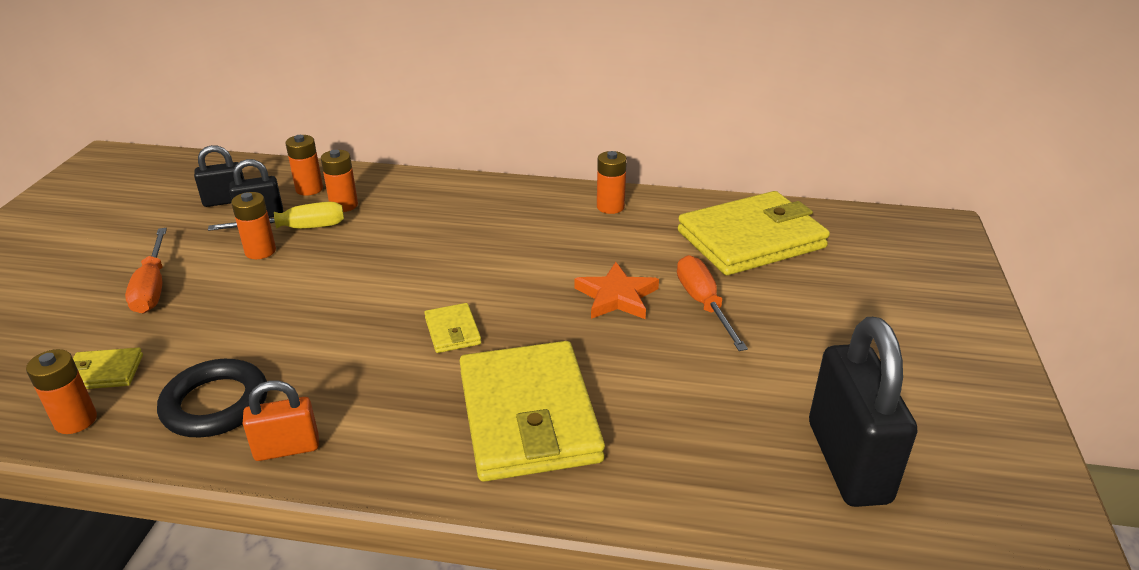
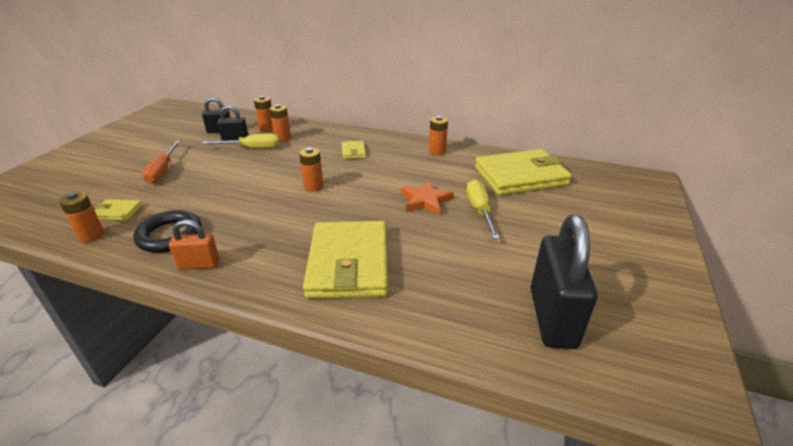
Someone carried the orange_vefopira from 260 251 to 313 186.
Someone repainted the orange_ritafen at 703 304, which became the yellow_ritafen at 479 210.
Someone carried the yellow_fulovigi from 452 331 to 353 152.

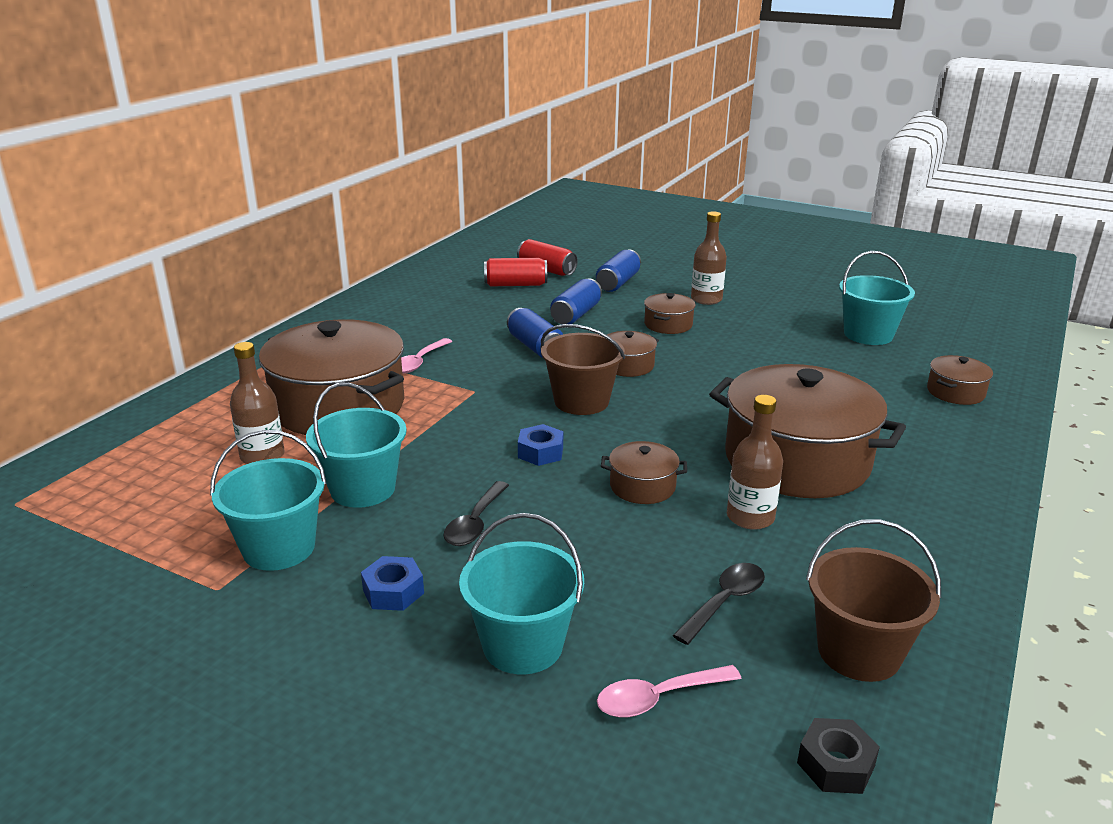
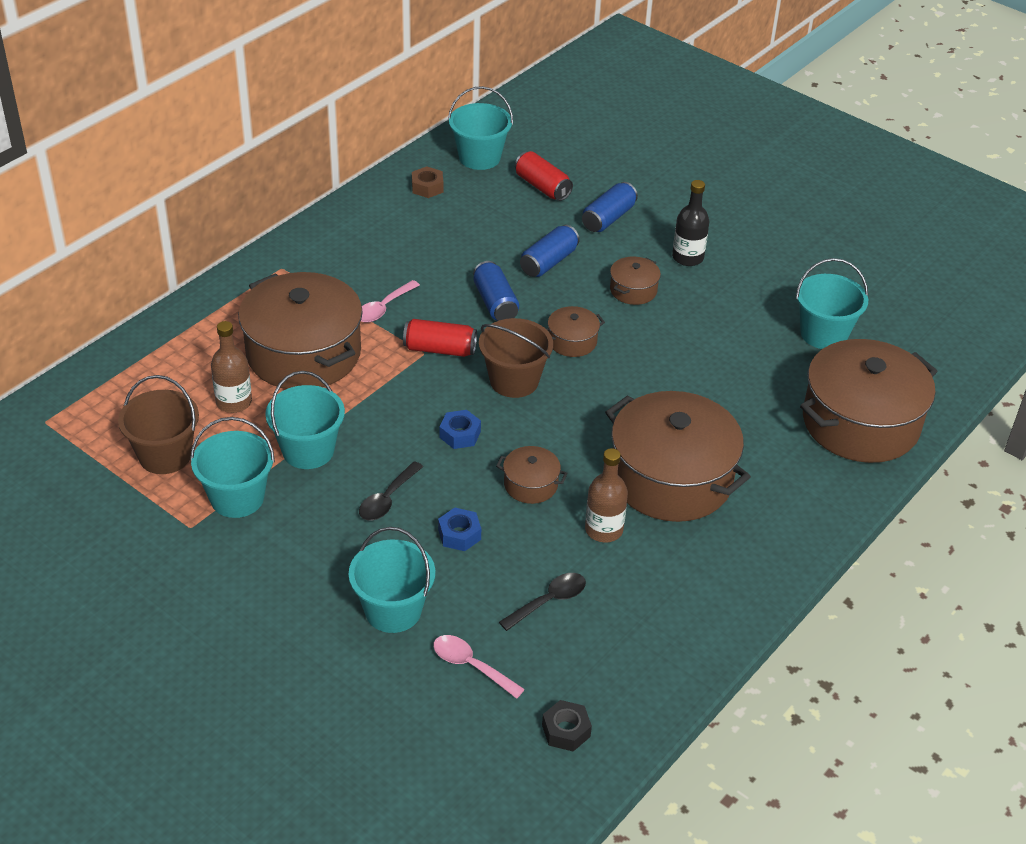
Someone repainted the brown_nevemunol at 706 299, which became the black_nevemunol at 687 257.
Someone carried the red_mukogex from 515 285 to 440 349.
Someone scaled the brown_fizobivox at 955 392 by 2.28.
Someone carried the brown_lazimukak from 859 652 to 165 455.
Someone carried the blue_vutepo from 393 591 to 459 534.
Someone rotated the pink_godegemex at 658 698 by 45 degrees clockwise.
Someone put down the turquoise_lazimukak at 479 157.
Someone put down the brown_vutepo at 427 187.

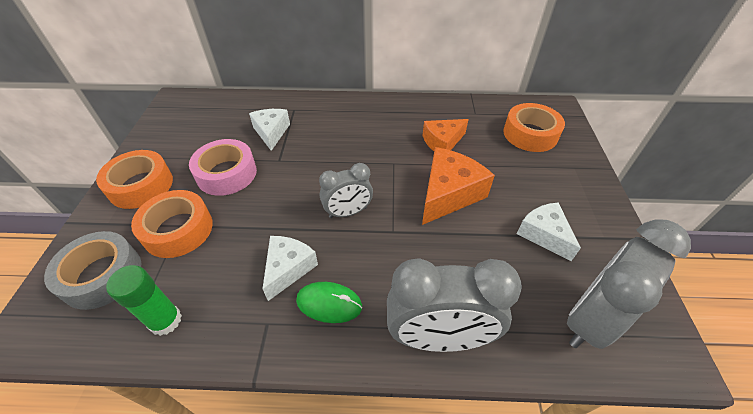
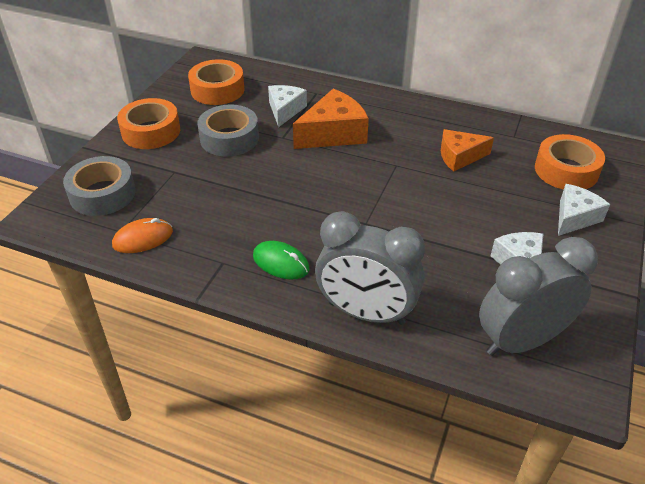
Someone repainted the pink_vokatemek at 227 174, which became the grey_vokatemek at 229 138.
Someone carried the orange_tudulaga from 448 194 to 333 133.
Someone took away the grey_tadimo at 348 212.
Someone carried the orange_vokatemek from 178 230 to 217 90.
Someone carried the white_tudulaga from 288 268 to 574 217.
Someone swapped the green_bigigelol at 165 321 for the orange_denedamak at 143 238.

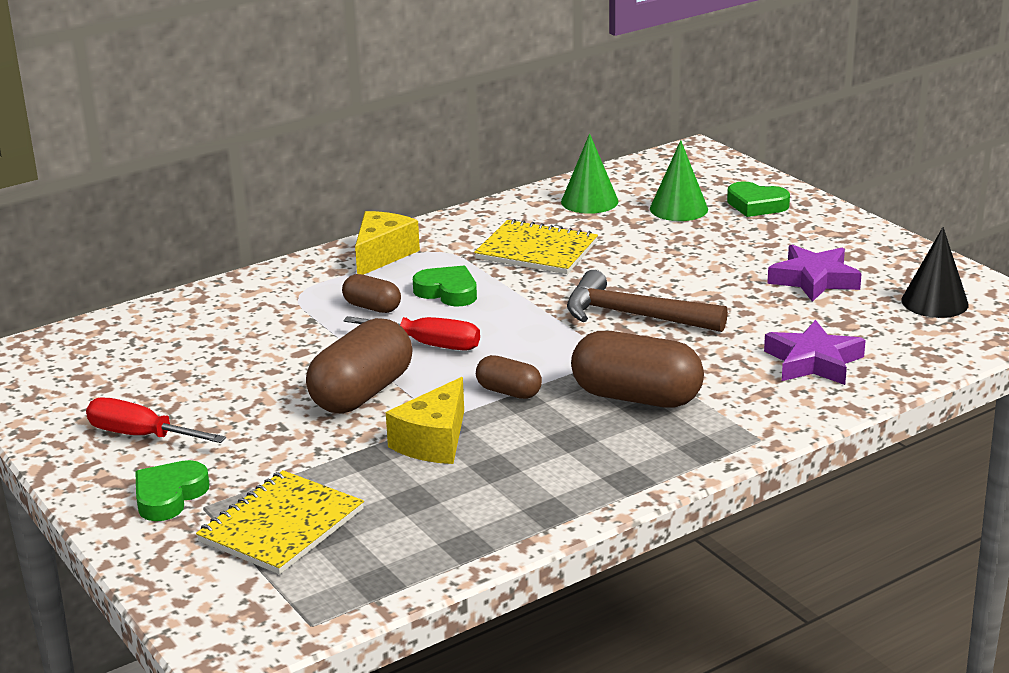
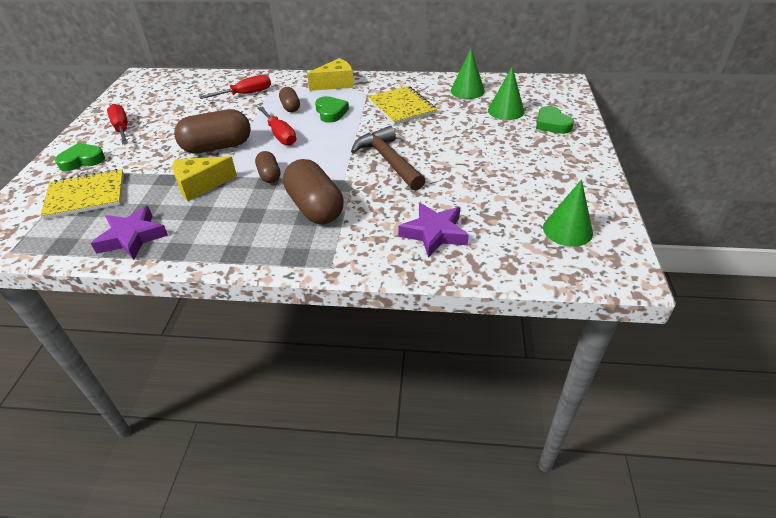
Someone repainted the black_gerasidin at 934 302, which became the green_gerasidin at 567 230.
Someone carried the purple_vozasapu from 814 280 to 132 237.
Someone put down the red_ritafen at 246 94.

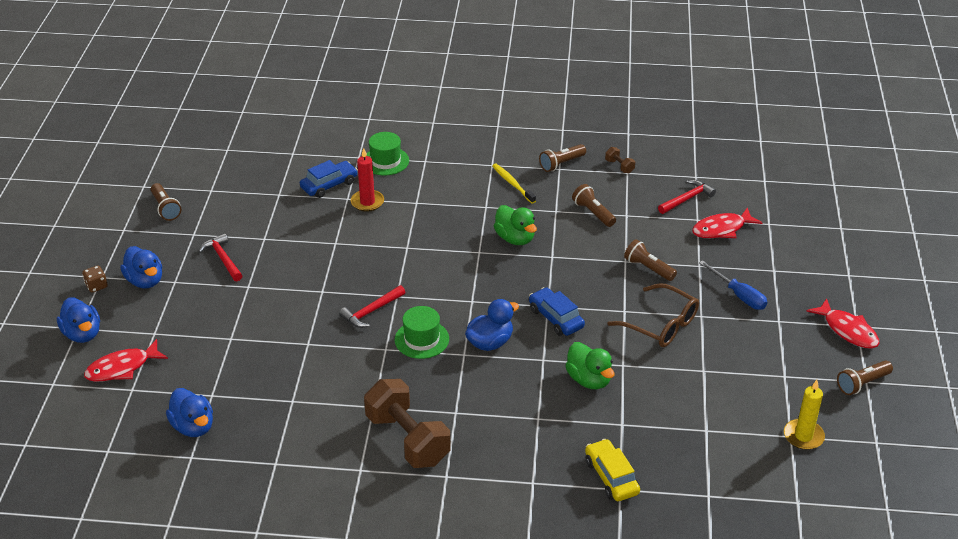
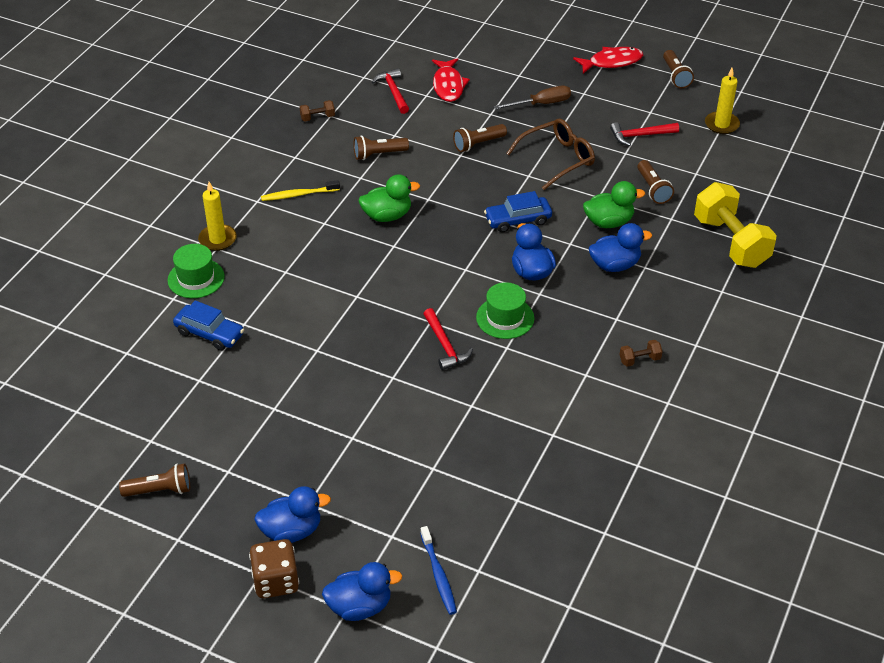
Someone carried the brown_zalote from 561 164 to 653 189.
Someone took away the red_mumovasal at 367 202.
Someone rotated the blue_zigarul at 329 185 by 135 degrees clockwise.
Someone carried the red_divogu from 223 259 to 640 135.
Someone repainted the blue_ritafen at 739 295, which became the brown_ritafen at 541 104.
Someone scaled the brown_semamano at 96 286 by 1.73.
Someone swapped the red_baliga at 122 368 for the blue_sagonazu at 438 575.
Someone scaled the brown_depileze at 407 439 by 0.41.
Someone carried the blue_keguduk from 193 426 to 615 265.
Someone swapped the yellow_zigarul at 611 477 for the yellow_depileze at 731 242.
Someone put down the yellow_mumovasal at 217 239.

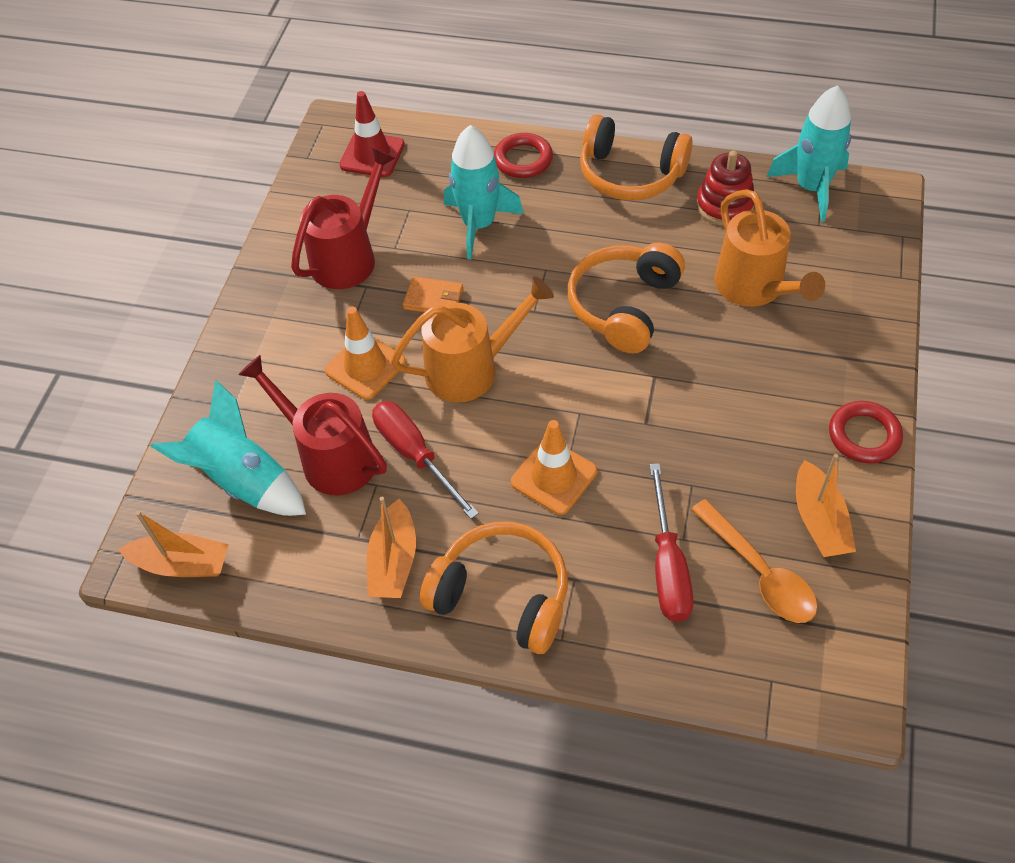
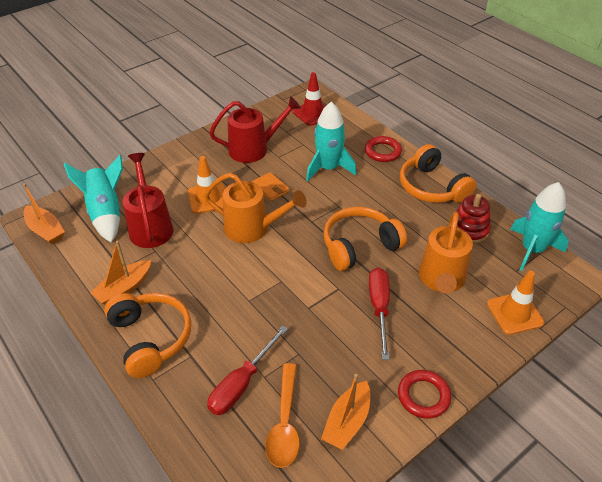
Someone carried the red_ritafen from 415 455 to 379 308.
Someone carried the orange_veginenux from 554 477 to 514 313.

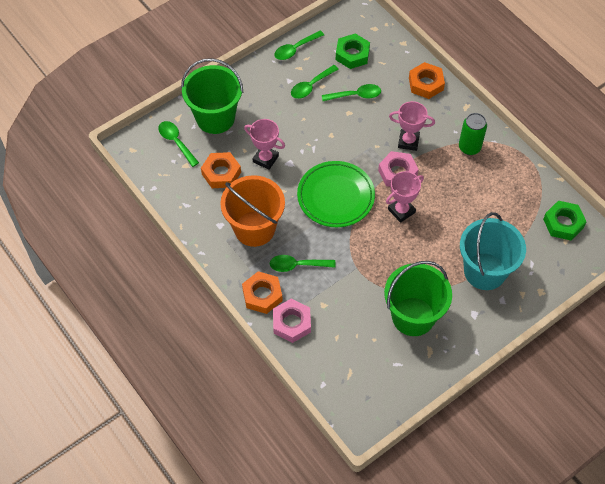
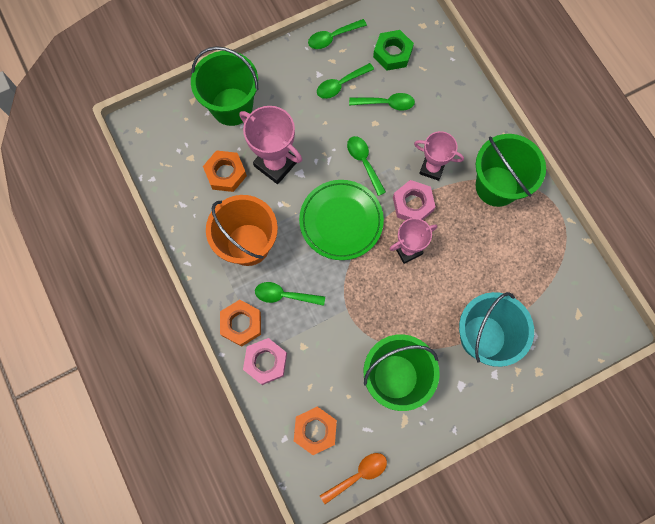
Someone carried the orange_vutepo from 426 84 to 315 430.
Someone swapped the green_mukogex at 469 147 for the green_lazimukak at 496 186.
Someone scaled the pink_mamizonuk at 265 159 by 1.50.
Someone carried the green_godegemex from 176 142 to 364 162.
Someone took away the green_vutepo at 563 223.
Someone put down the orange_godegemex at 358 475.

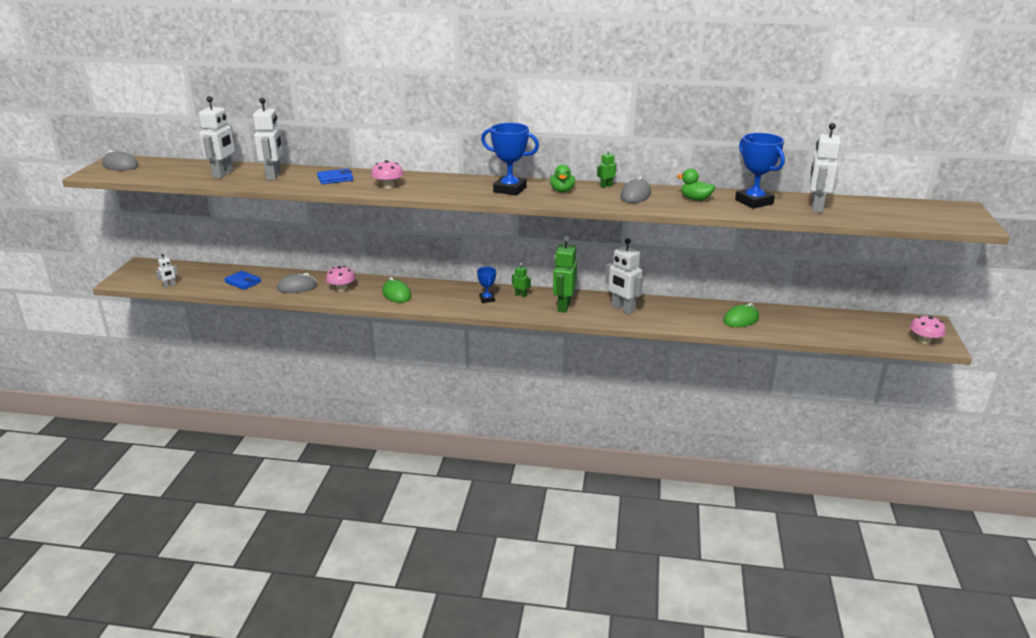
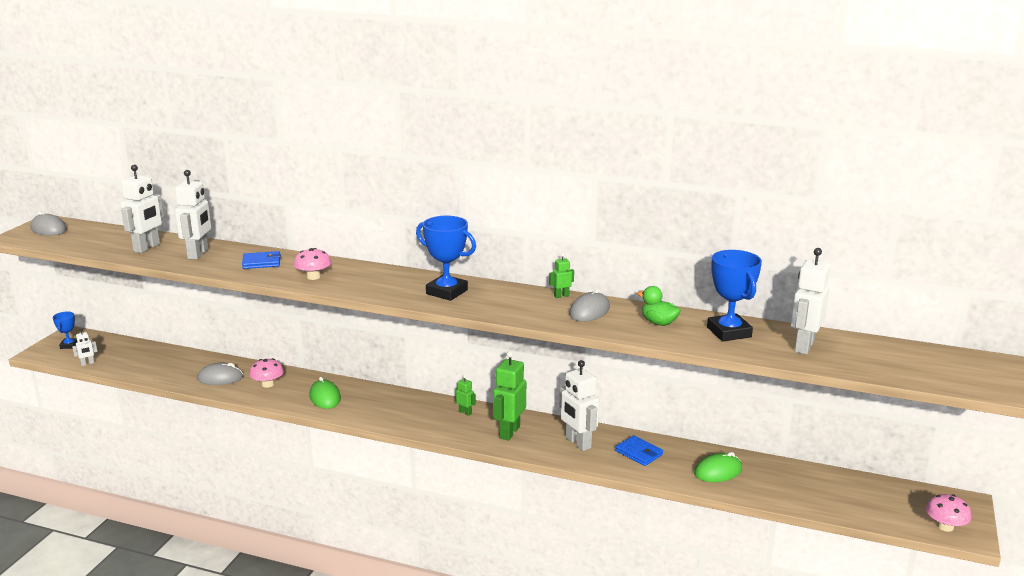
Someone took away the green_keguduk at 562 191.
Someone carried the blue_mamizonuk from 487 299 to 69 345.
Someone carried the blue_fulovigi from 243 282 to 639 453.

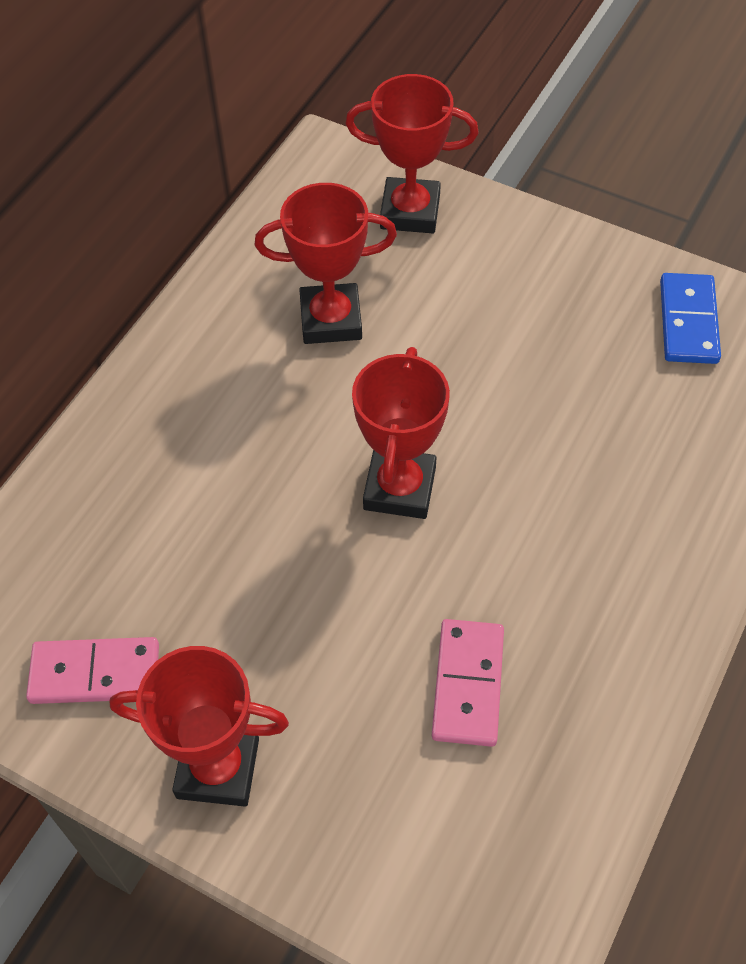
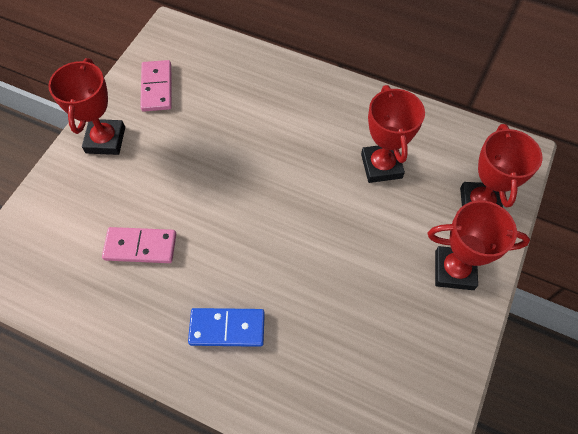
Someone carried the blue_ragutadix from 688 322 to 227 328.
Someone carried the red_mamizonuk from 400 488 to 454 270.

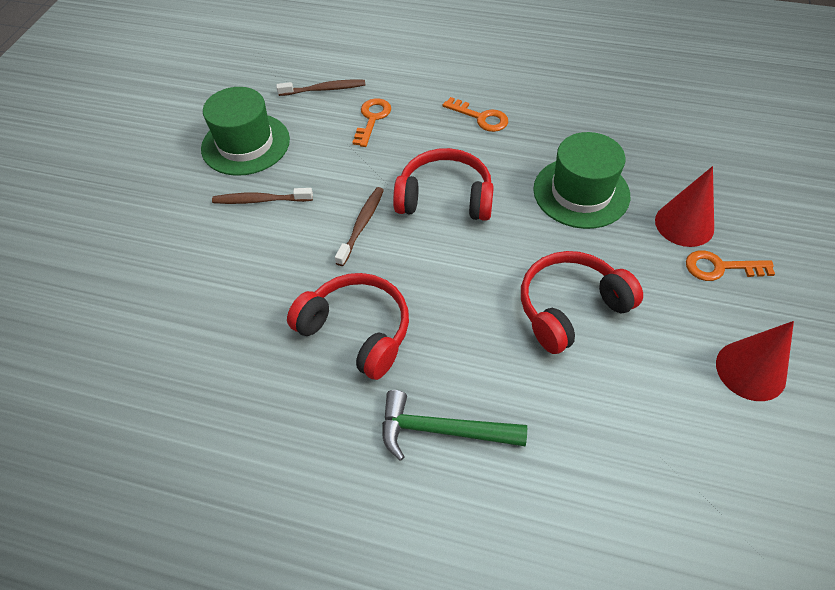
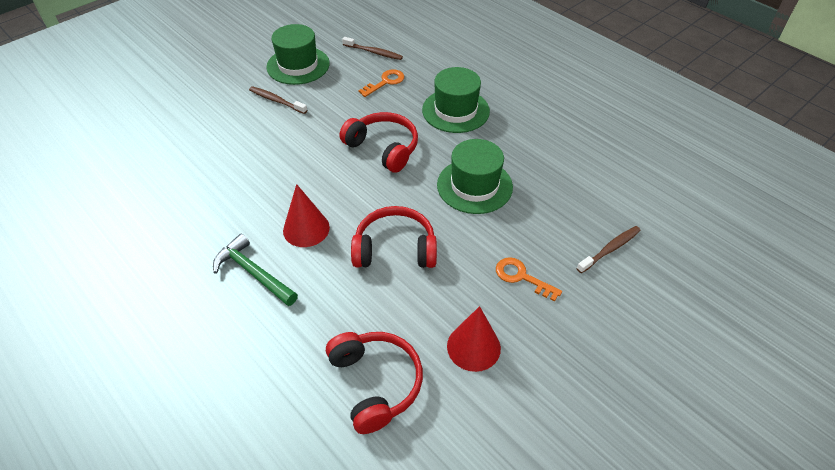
Someone swapped the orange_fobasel at 481 117 for the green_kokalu at 455 110.
Someone carried the red_gerasidin from 684 224 to 306 229.
Someone carried the brown_sagonazu from 362 225 to 610 249.
Someone carried the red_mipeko from 357 331 to 375 383.

